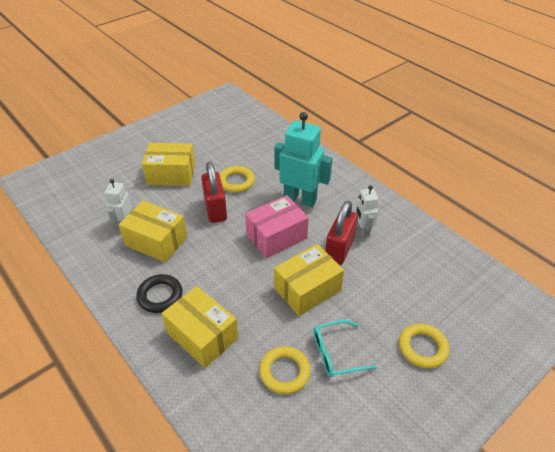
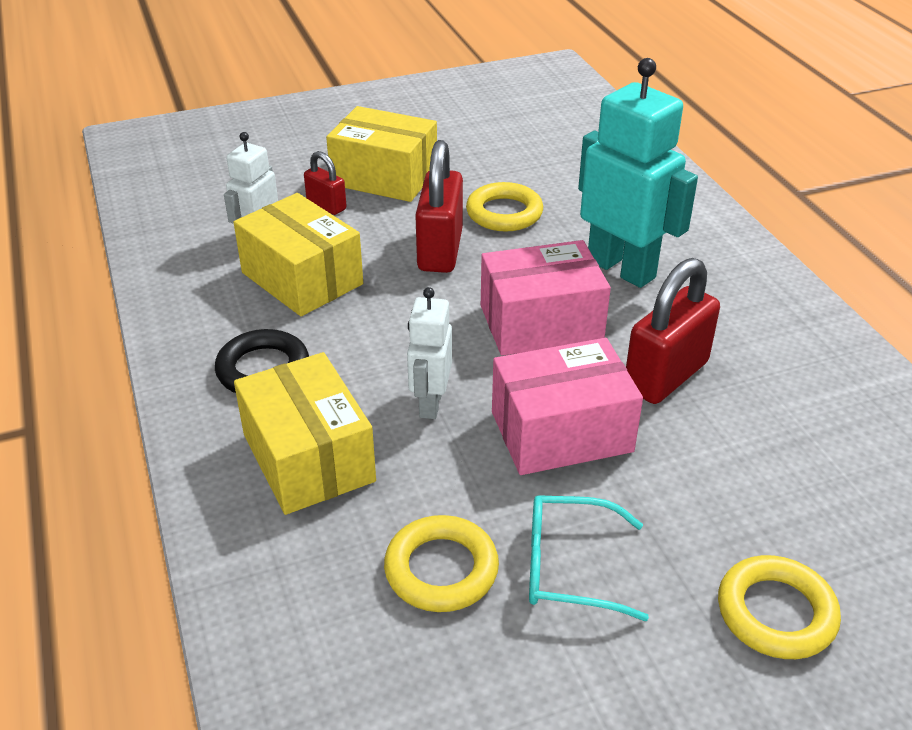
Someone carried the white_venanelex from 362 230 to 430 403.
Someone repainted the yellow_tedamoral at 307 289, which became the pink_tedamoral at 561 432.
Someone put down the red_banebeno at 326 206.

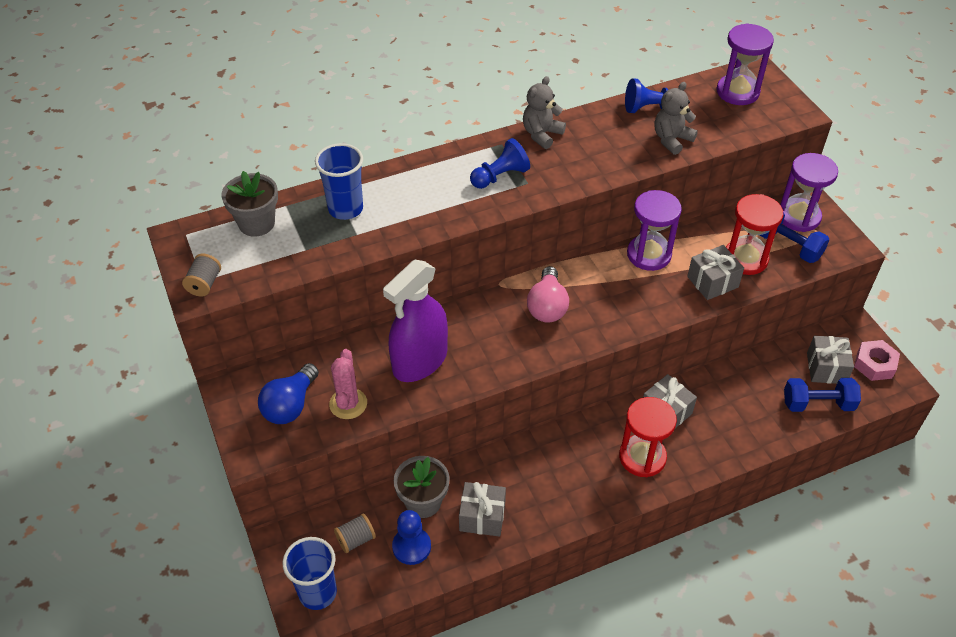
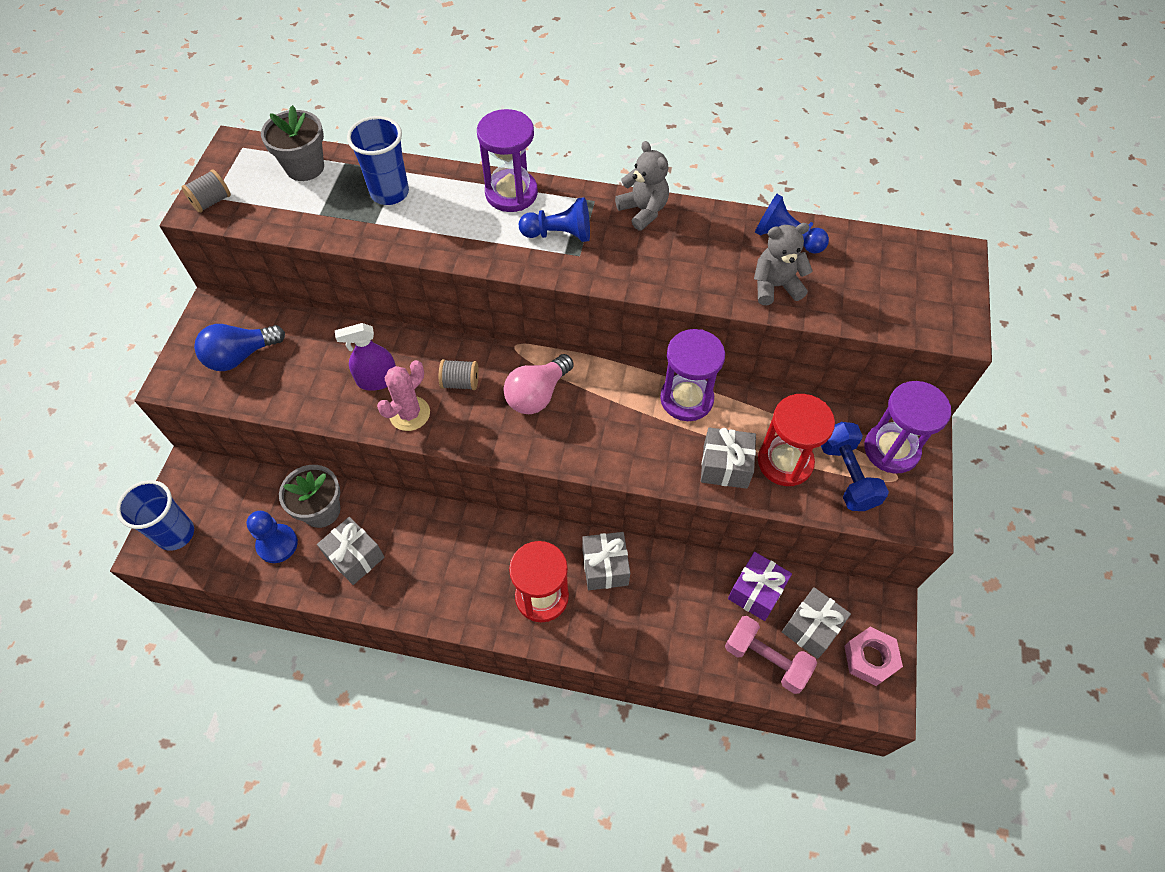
Someone carried the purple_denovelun from 737 92 to 511 193.
Someone rotated the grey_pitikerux at 541 134 by 75 degrees clockwise.
Someone scaled the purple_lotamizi at 420 361 by 0.58.
Someone carried the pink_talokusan from 348 404 to 409 414.
Someone repainted the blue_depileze at 817 404, which became the pink_depileze at 766 659.
Someone carried the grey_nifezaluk from 356 539 to 460 382.
Someone put down the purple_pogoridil at 756 592.

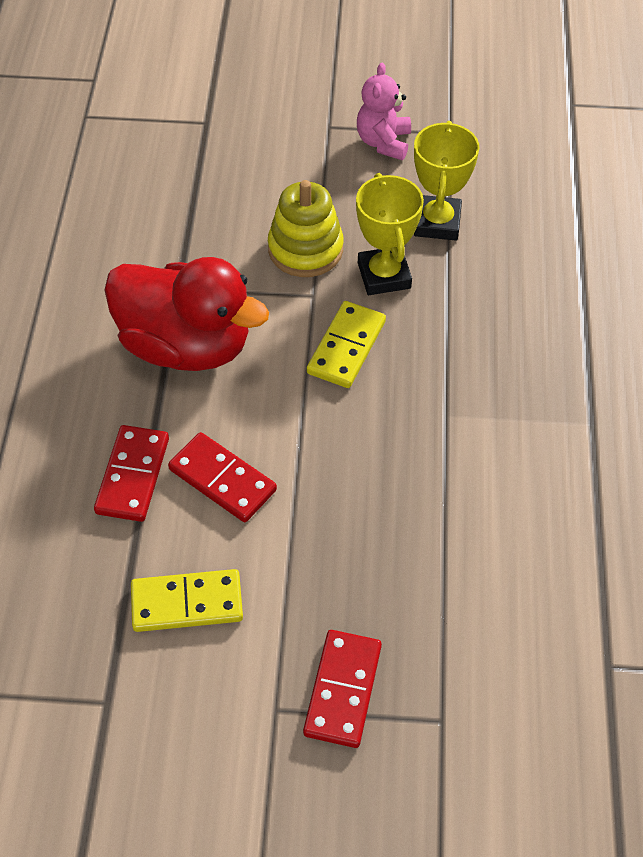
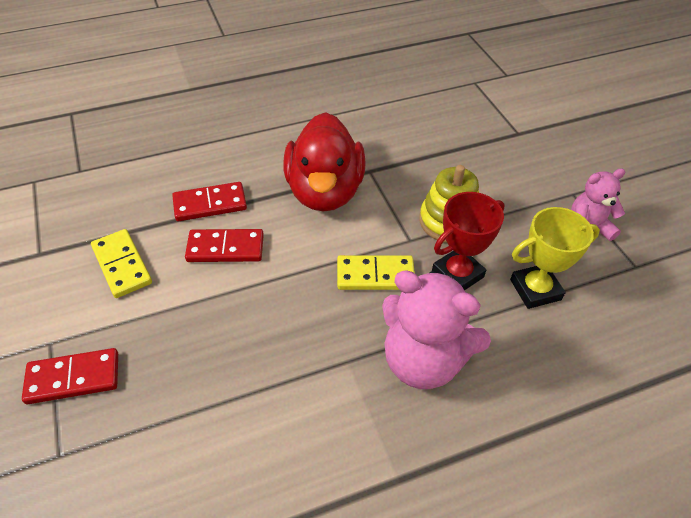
Someone repainted the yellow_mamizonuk at 384 275, which became the red_mamizonuk at 457 274.
Someone rotated the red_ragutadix at 222 480 by 75 degrees clockwise.
Someone put down the pink_pitikerux at 423 360.

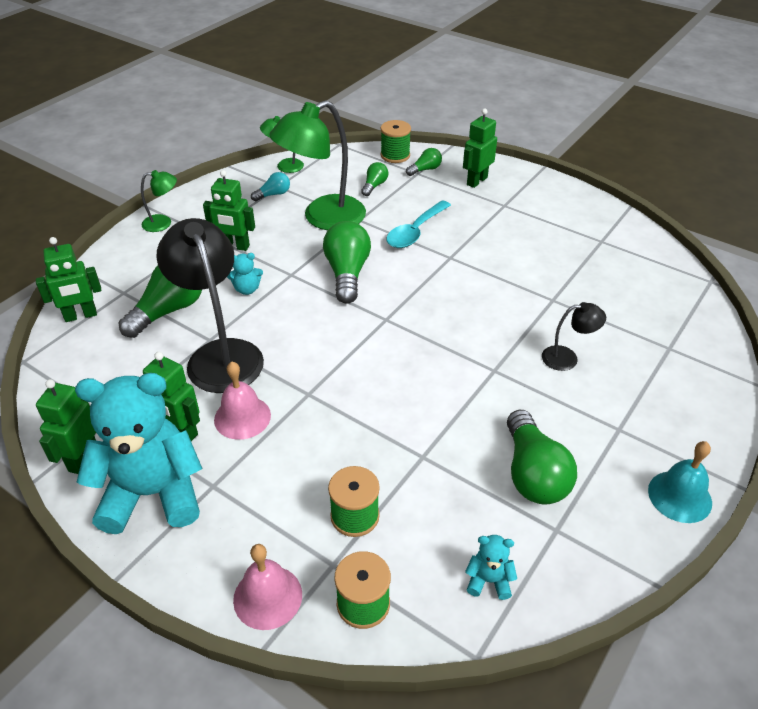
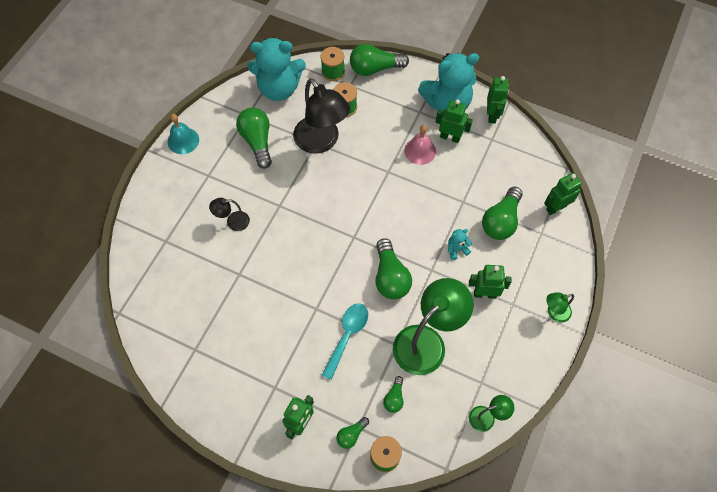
Someone took away the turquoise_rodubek at 273 194.
Someone carried the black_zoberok from 220 354 to 321 142.
Someone scaled the turquoise_pitikerux at 489 580 by 2.49.
Someone swapped the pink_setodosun at 267 597 for the green_rodubek at 375 68.

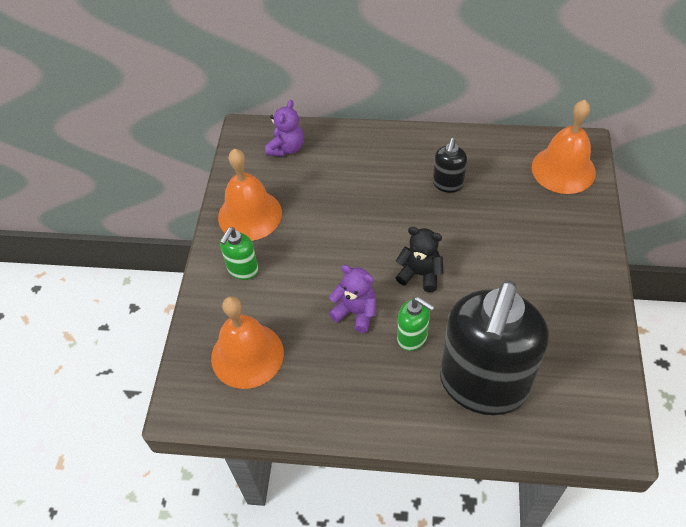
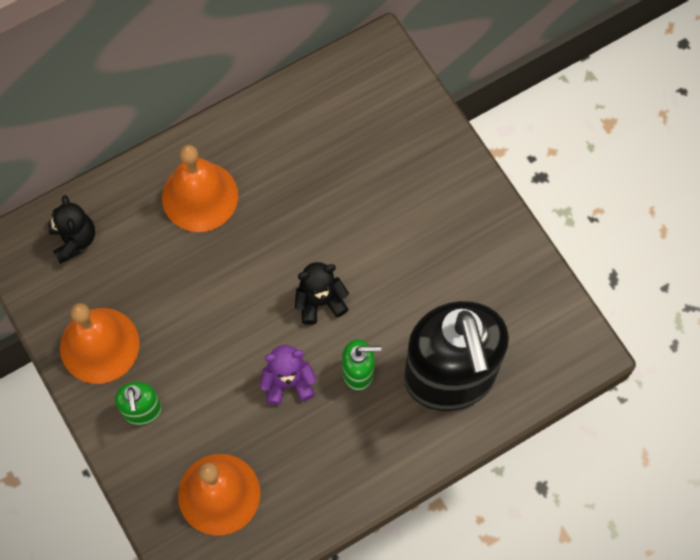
Someone repainted the purple_pitikerux at 286 148, which became the black_pitikerux at 74 240.
Someone carried the orange_setodosun from 563 169 to 200 196.
Someone took away the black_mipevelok at 447 184.

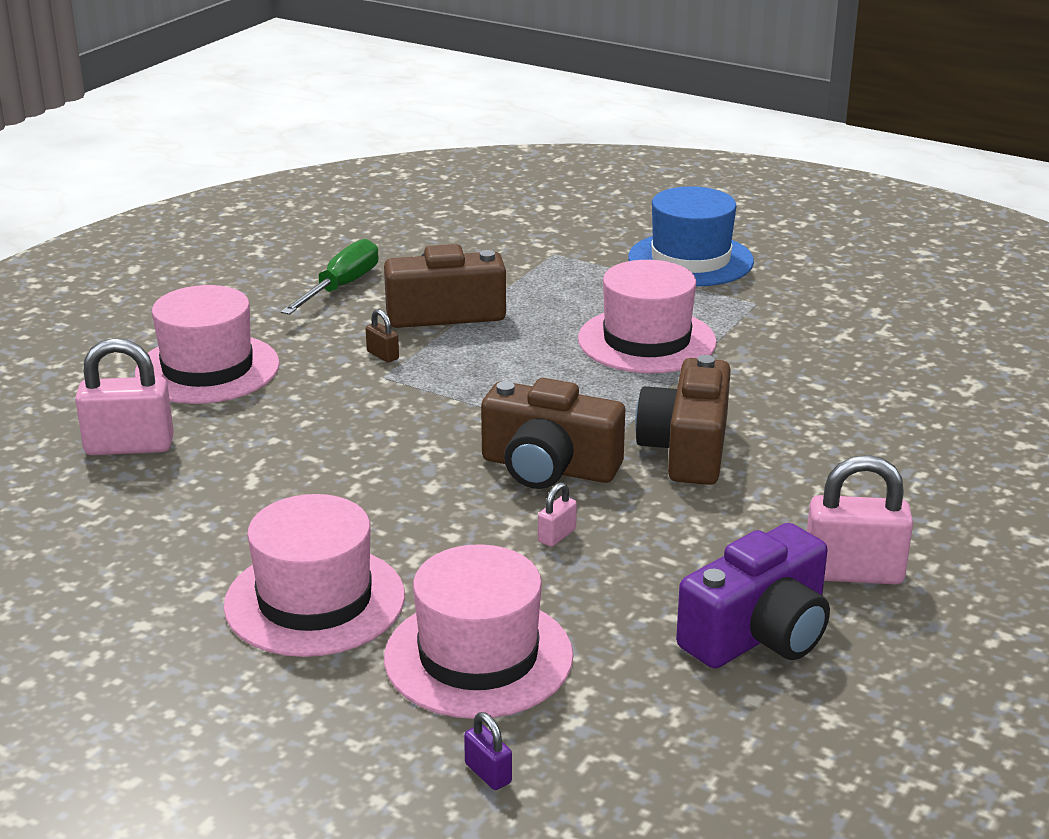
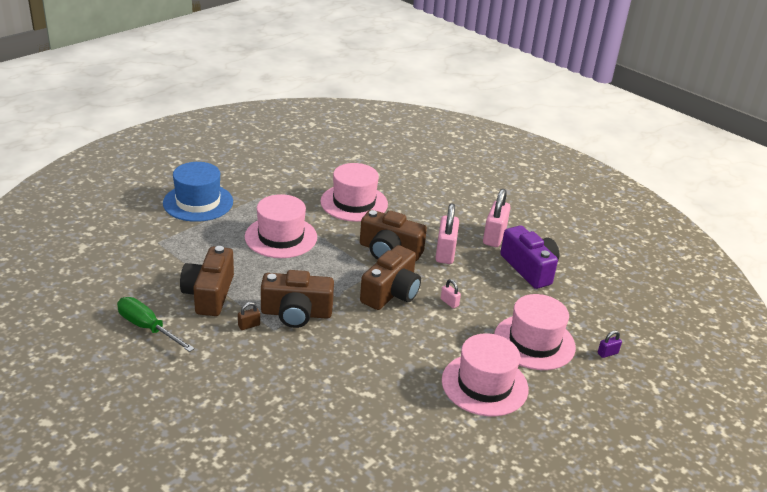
Someone carried the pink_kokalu from 207 369 to 354 203.
Someone carried the pink_banebeno from 129 446 to 445 253.
Someone put down the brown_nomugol at 296 313.

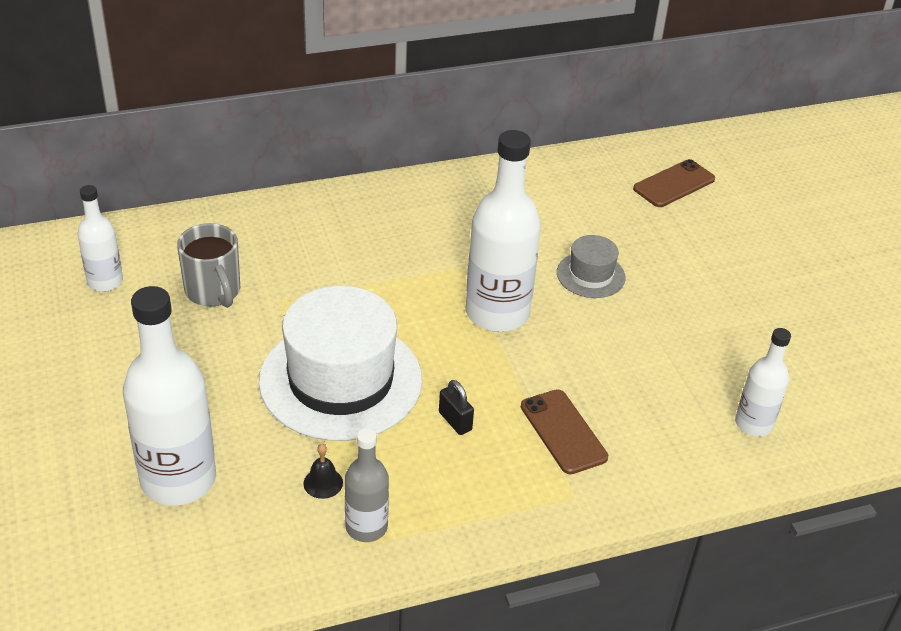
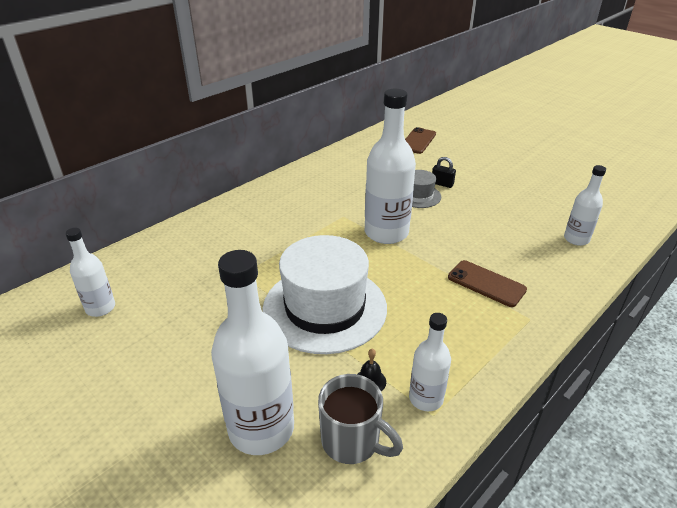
Someone carried the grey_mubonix from 214 292 to 352 441.
Someone carried the black_banebeno from 455 421 to 442 184.
Someone repainted the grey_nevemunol at 366 527, which became the white_nevemunol at 426 398.

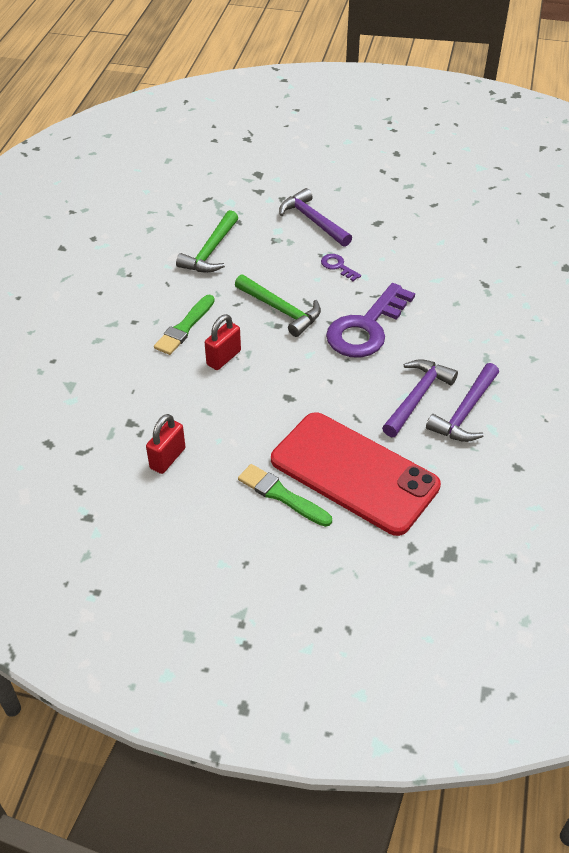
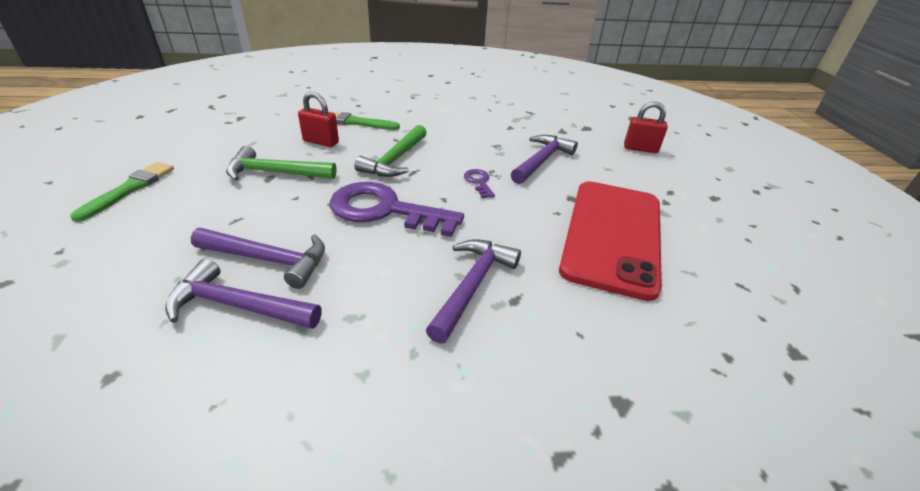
Someone carried the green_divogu from 210 251 to 275 173.
Someone rotated the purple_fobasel at 338 266 by 45 degrees counterclockwise.
Someone carried the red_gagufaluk from 354 473 to 612 235.
Someone carried the red_banebeno from 167 458 to 640 149.
Someone put down the purple_divogu at 473 285.

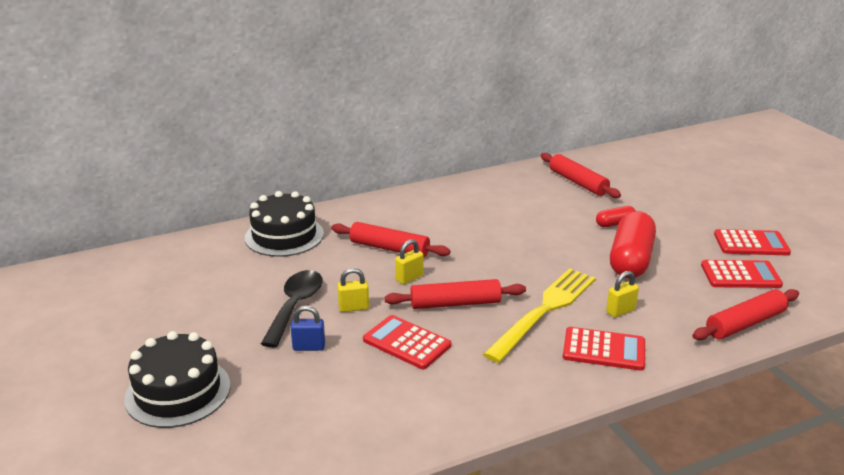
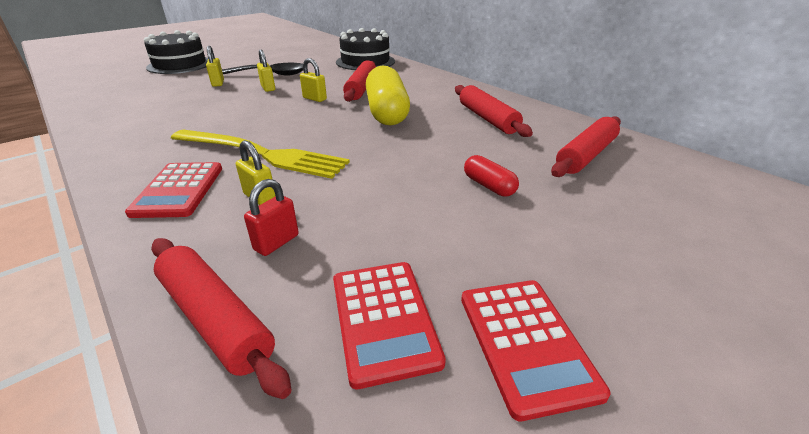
Someone took away the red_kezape at 630 260.
Someone carried the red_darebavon from 455 303 to 487 118.
Someone repainted the blue_banebeno at 309 347, which became the yellow_banebeno at 218 83.
Someone took away the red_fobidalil at 406 343.
Someone put down the yellow_kezape at 387 112.
Someone put down the red_banebeno at 276 242.

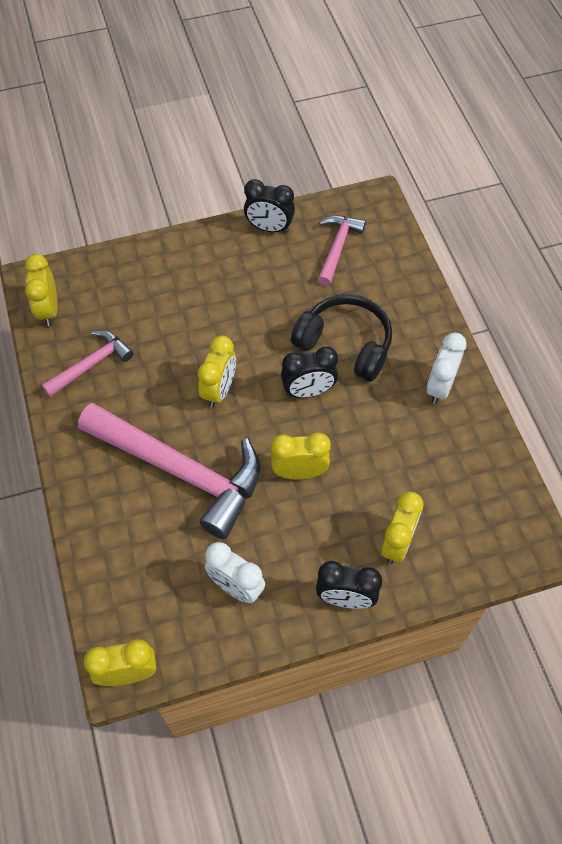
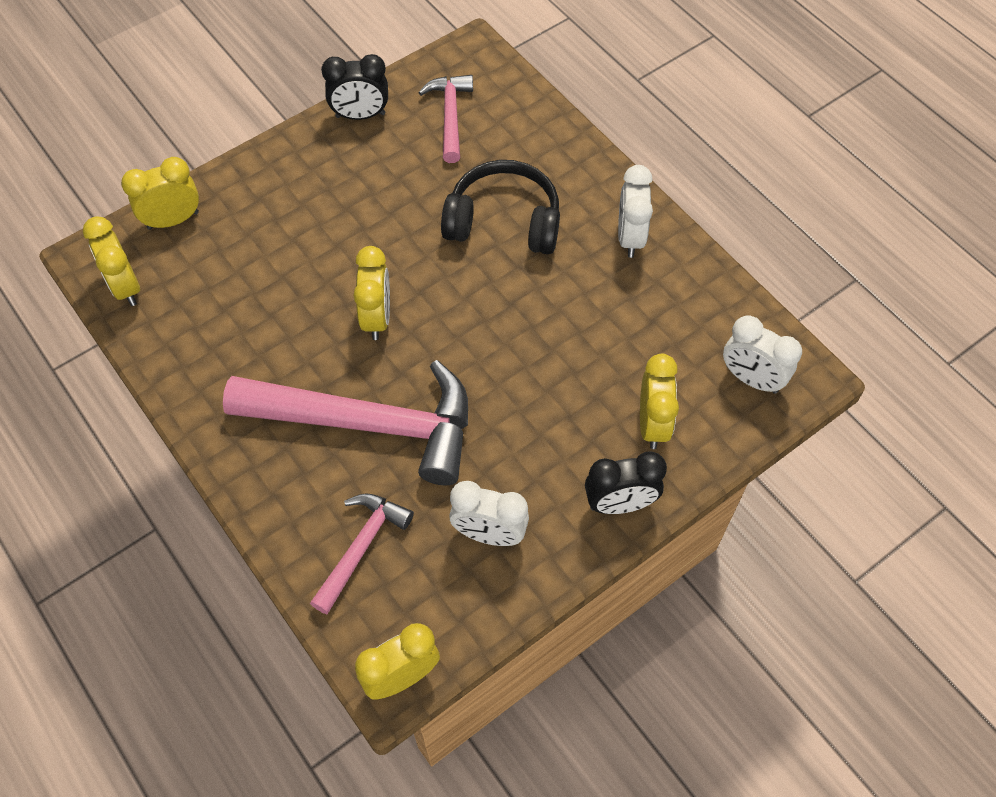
Someone carried the pink_divogu from 91 364 to 361 547.
Someone took away the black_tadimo at 308 391.
Someone carried the yellow_tadimo from 299 472 to 173 220.
Someone put down the white_tadimo at 751 379.

